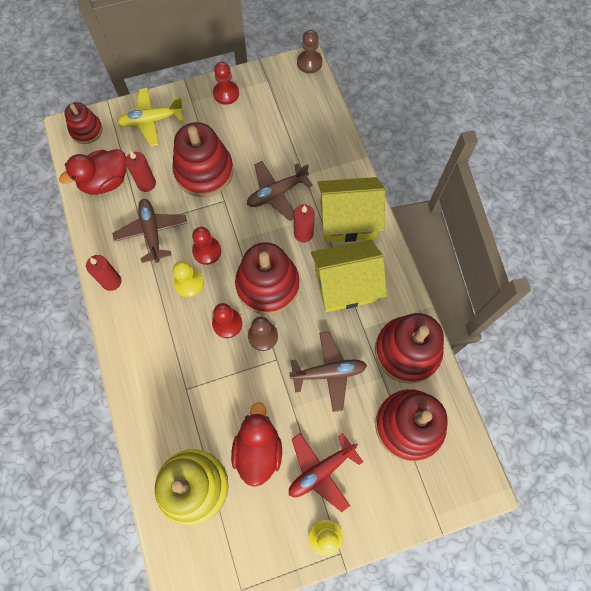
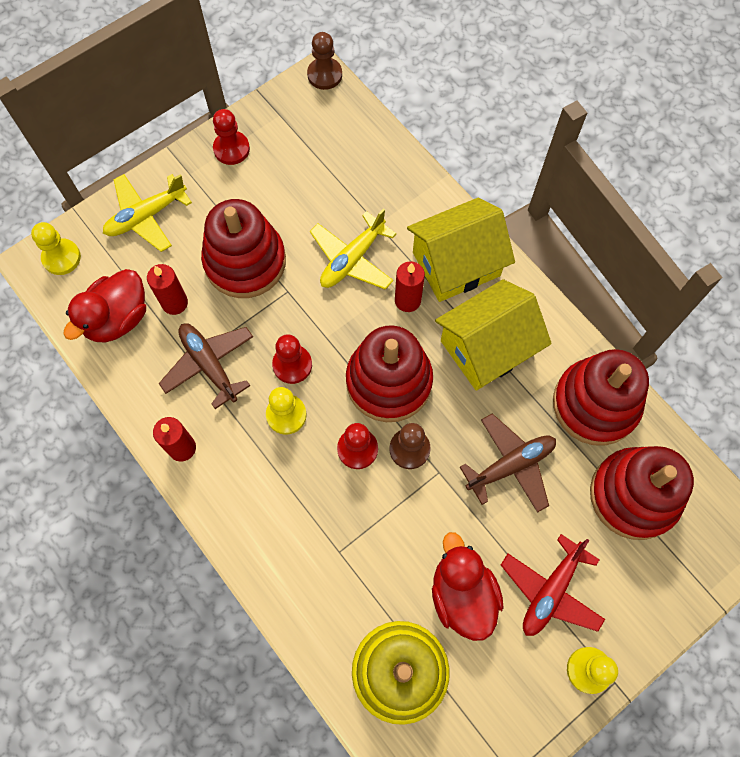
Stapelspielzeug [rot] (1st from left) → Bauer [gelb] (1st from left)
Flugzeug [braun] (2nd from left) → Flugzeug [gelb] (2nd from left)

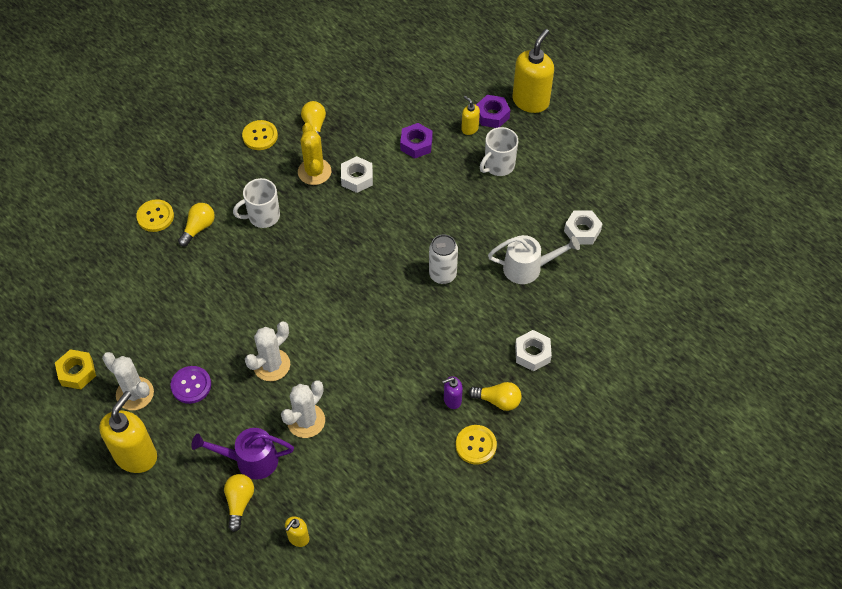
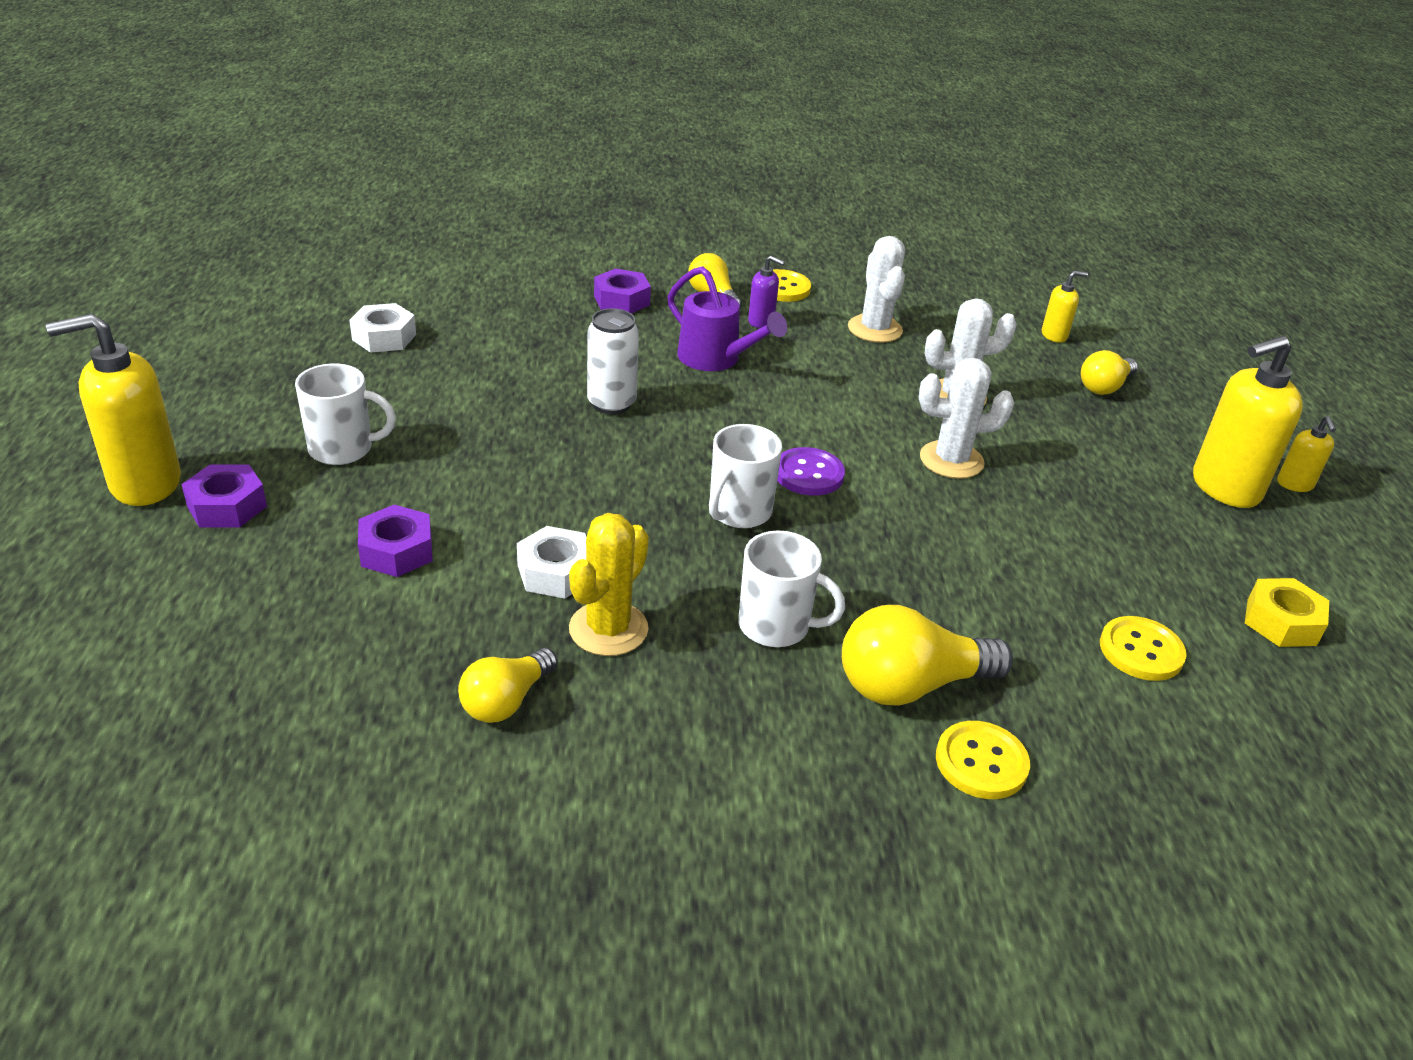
Seifenspender [gelb] (3rd from left in the first image) → Seifenspender [gelb] (4th from left), move
Knopf [gelb] (2nd from left in the first image) → Knopf [gelb] (3rd from left), move
Glühbirne [gelb] (1st from left in the first image) → Glühbirne [gelb] (3rd from left), x1.60
Gießkanne [weiß] → -
Sechskantmutter [weiß] (2nd from left) → Sechskantmutter [lila] (3rd from left)
Kaktus [weiß] (1st from left), move
Knopf [lila], move
Gießkanne [lila], move
- → Tasse [weiß] (2nd from left)

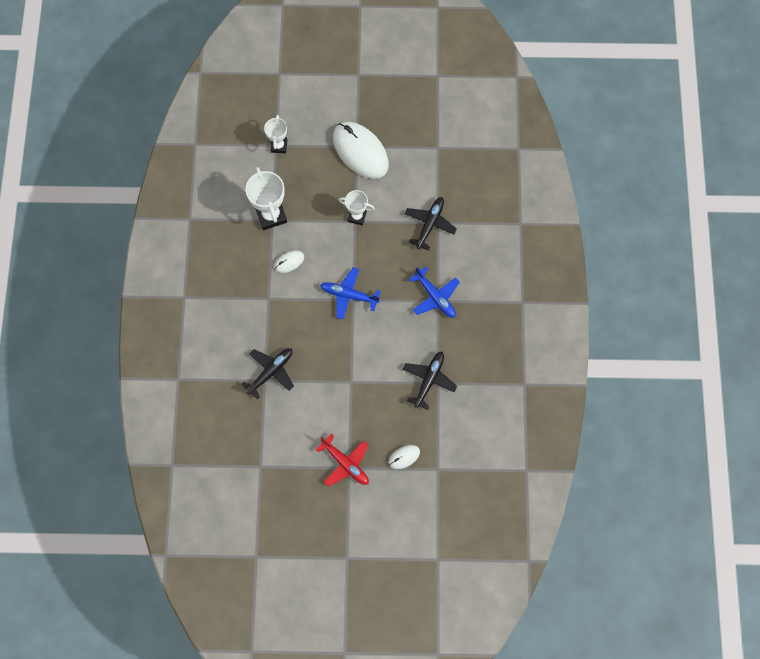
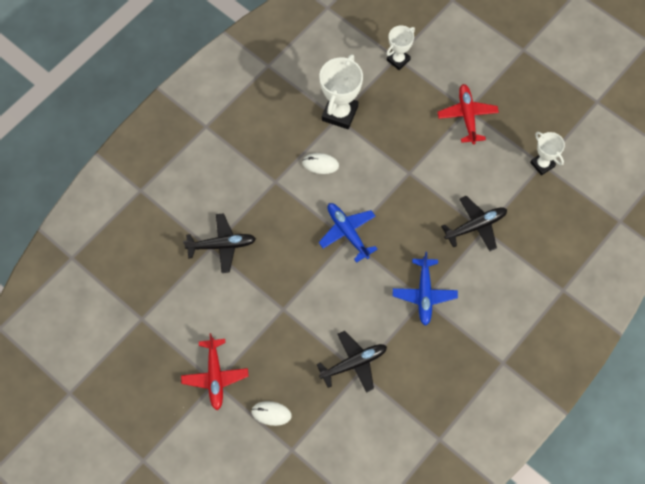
Computermaus [weiß] (2nd from left) → Flugzeug [rot] (2nd from left)
Pokal [weiß] (3rd from left), move

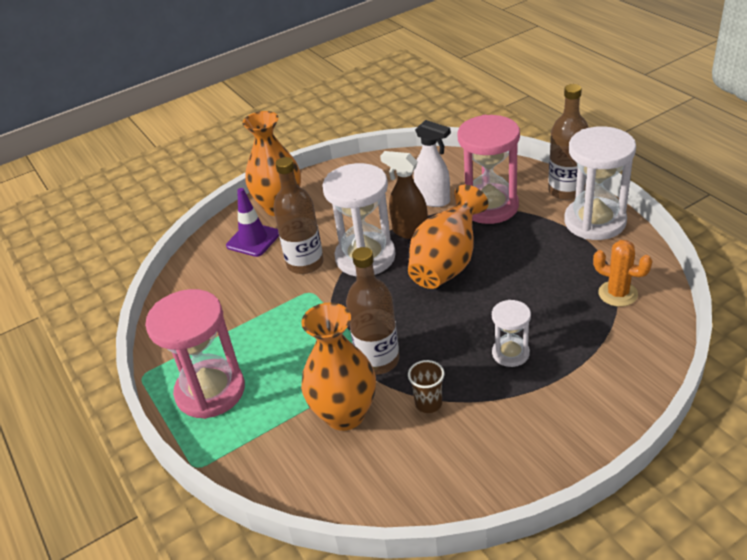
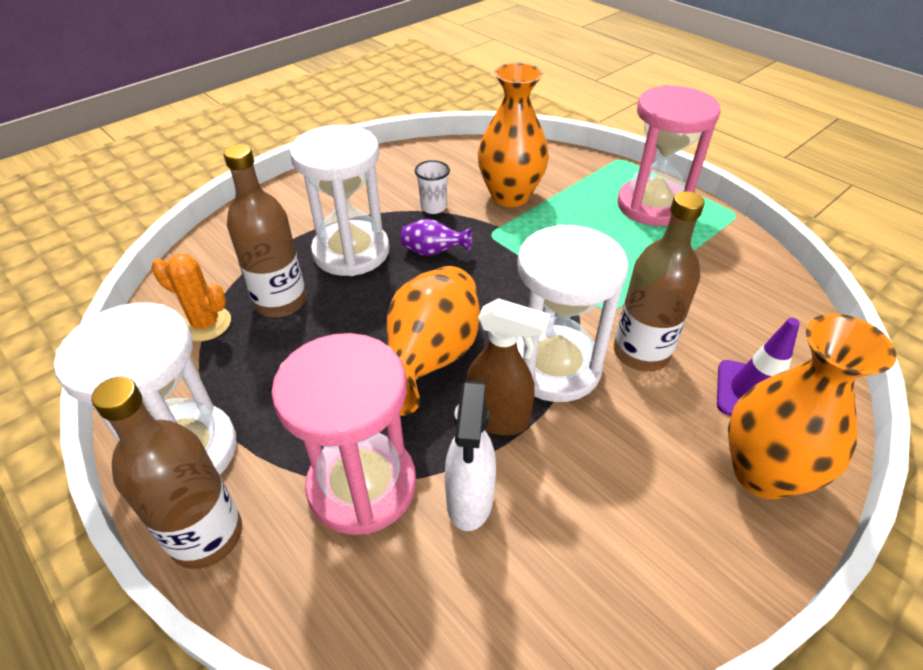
Sprühflasche [weiß], 105 degrees counterclockwise
Flasche [braun] (2nd from left), move
Sanduhr [weiß] (2nd from left), x1.90
Becher [braun] → Becher [weiß]
- → Vase [lila]

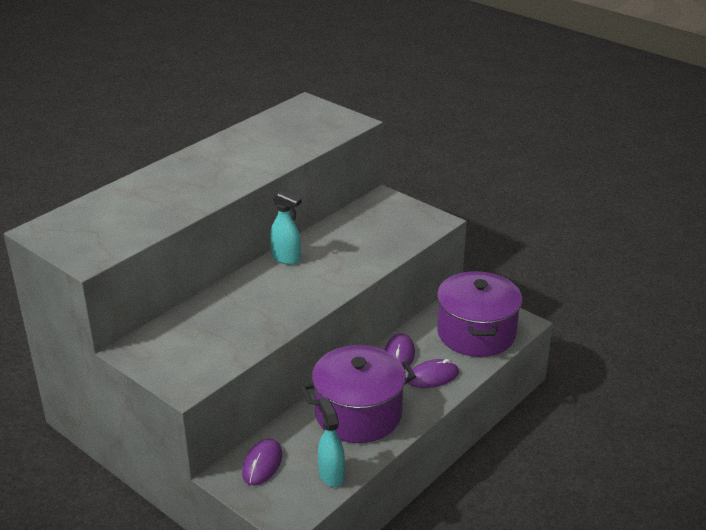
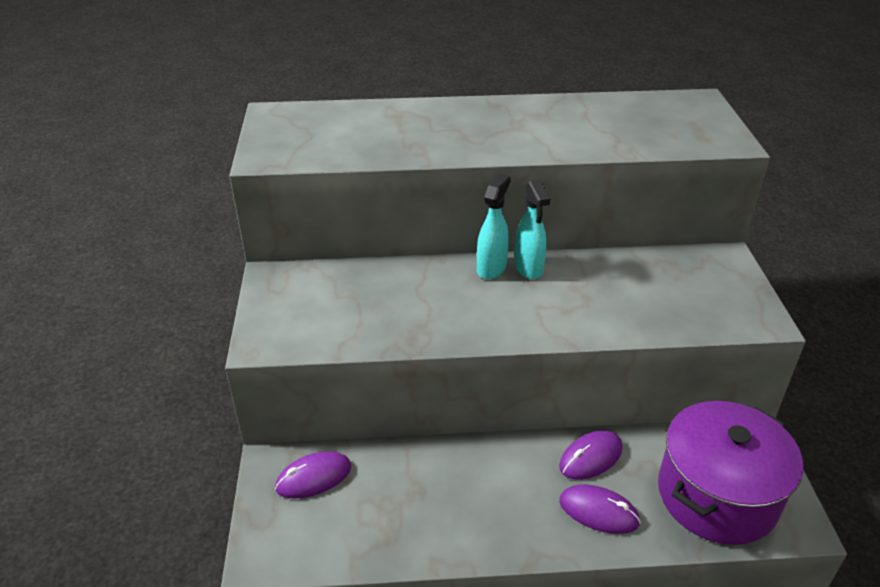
Kochtopf [lila] (1st from left) → -
Sprühflasche [türkis] (2nd from left in the first image) → Sprühflasche [türkis] (1st from left), move

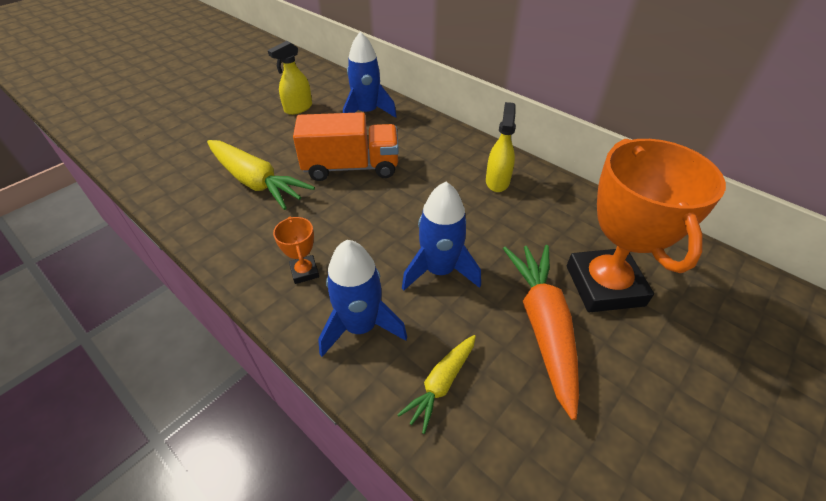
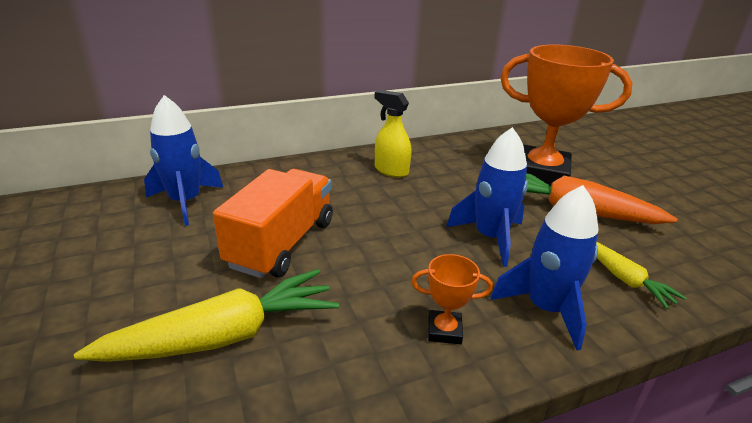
Sprühflasche [gelb] (1st from left) → -

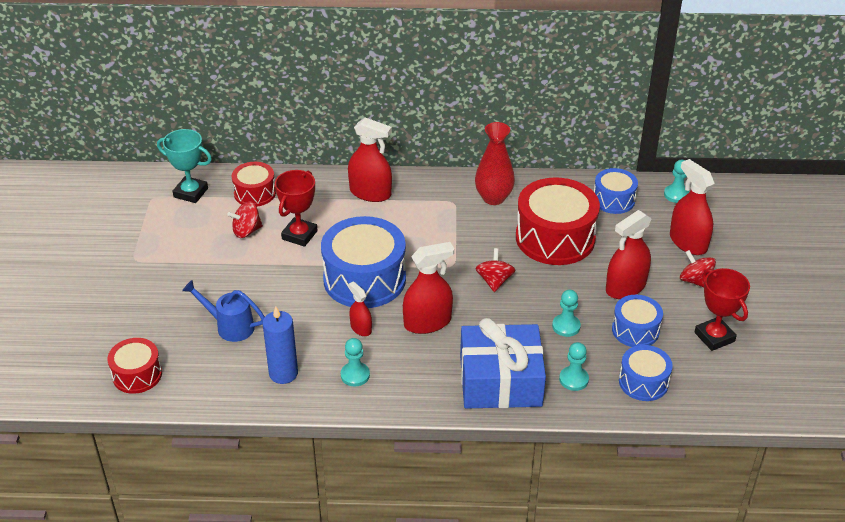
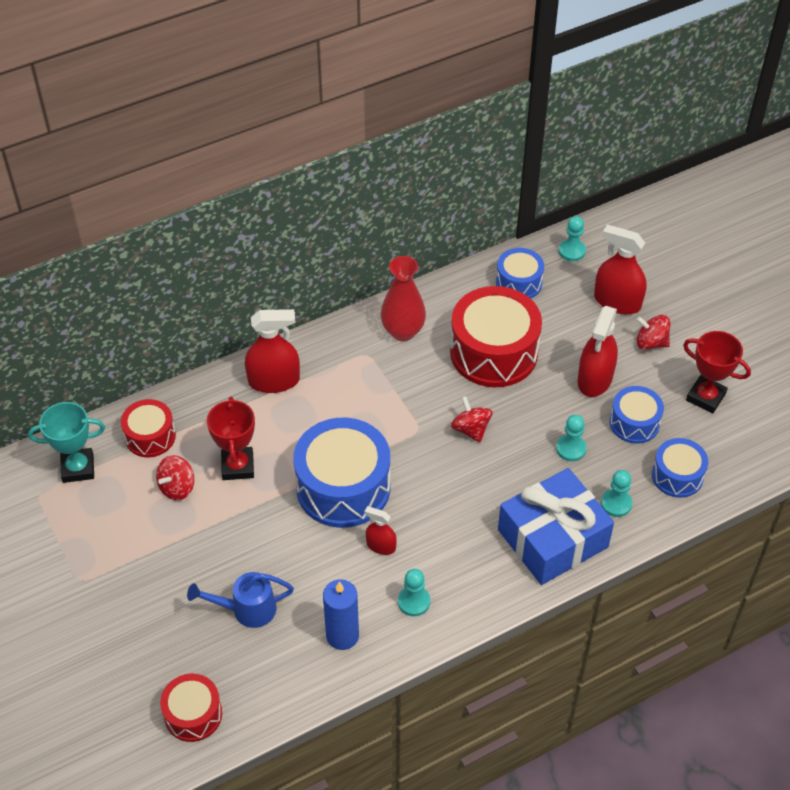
Sprühflasche [rot] (3rd from left) → -

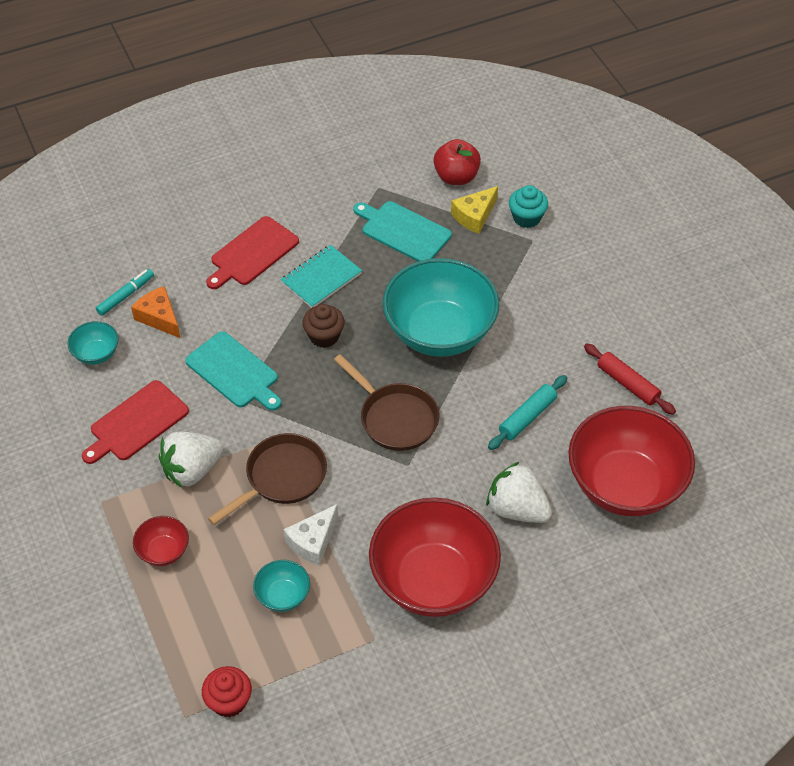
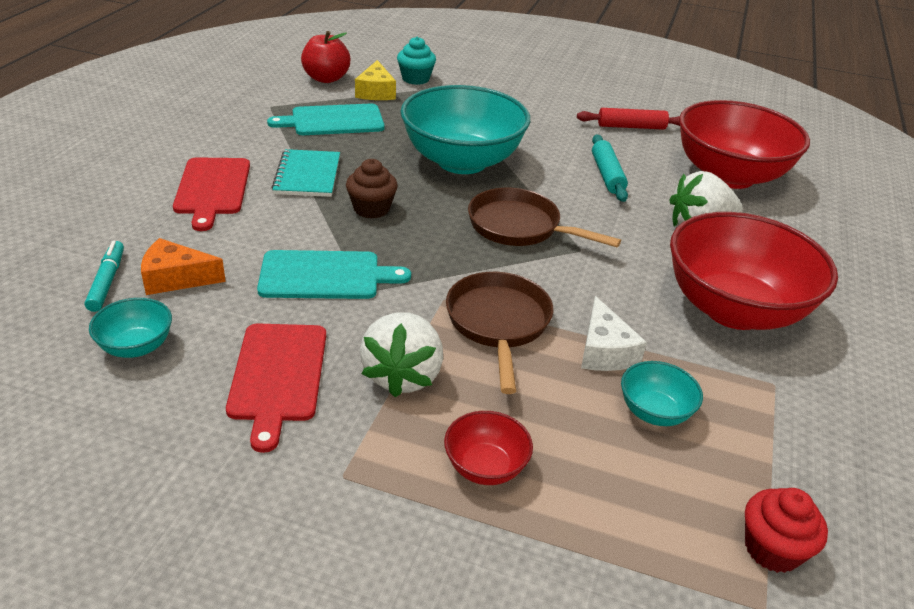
Pfanne [braun] (2nd from left), 150 degrees counterclockwise

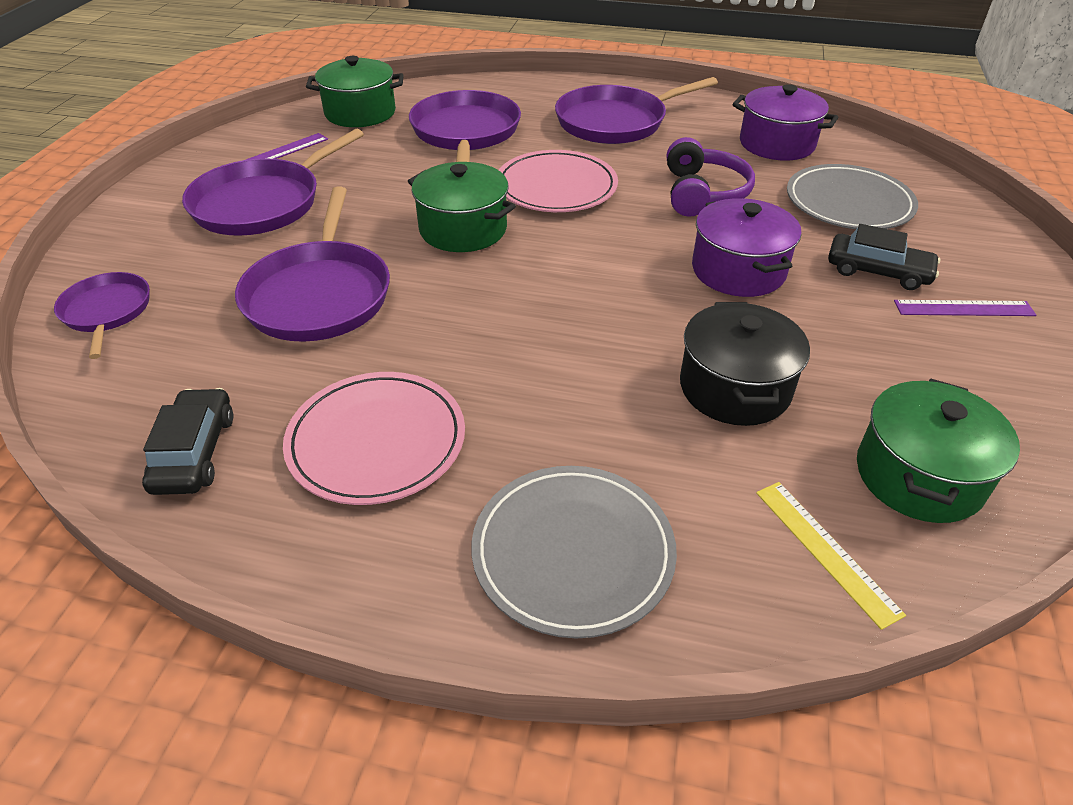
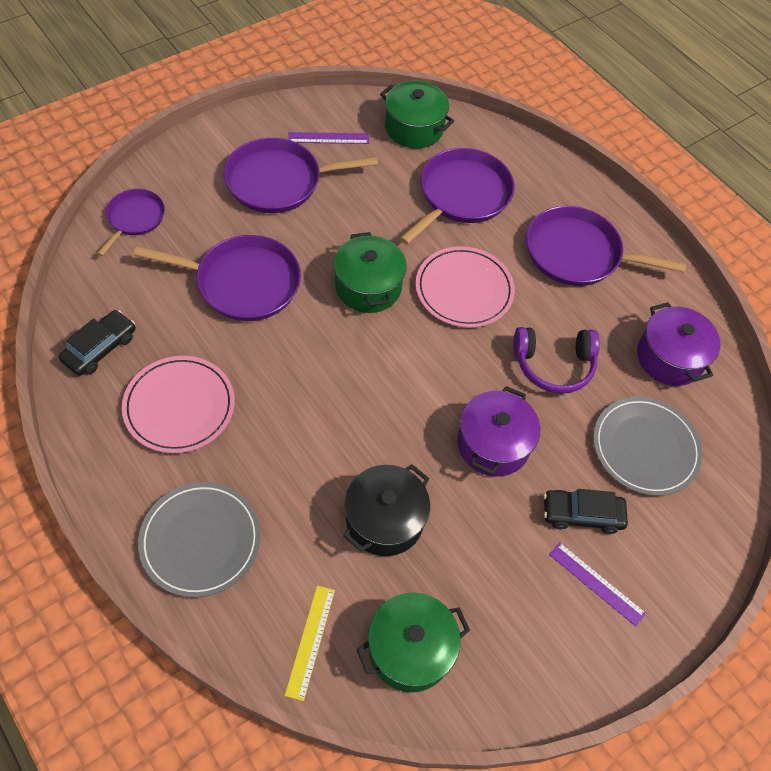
Kopfhörer [lila], 45 degrees clockwise
Pfanne [lila] (3rd from left in the first image) → Pfanne [lila] (2nd from left), 120 degrees counterclockwise
Auto [schwarz] (2nd from left), 120 degrees clockwise

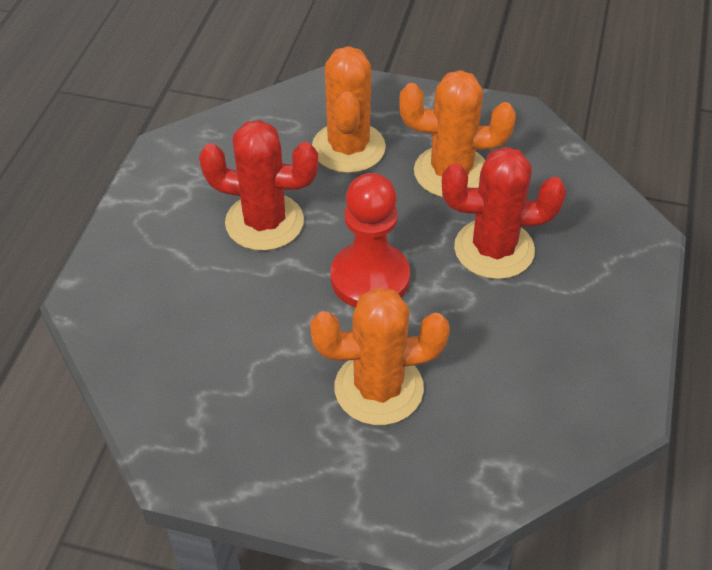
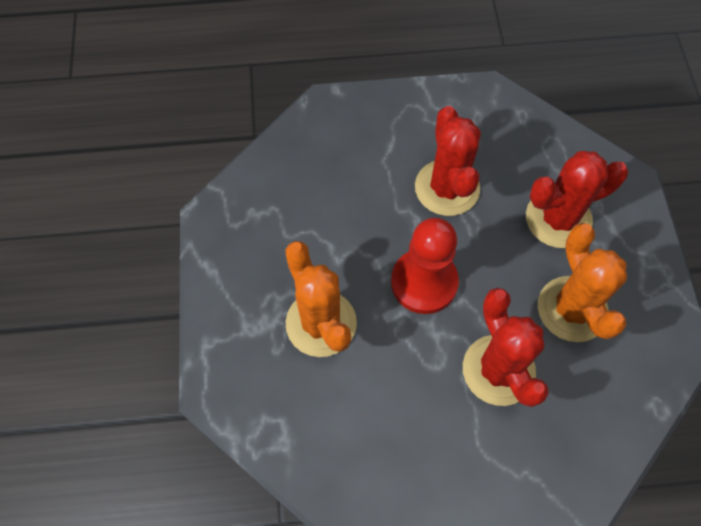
Kaktus [orange] (1st from left) → Kaktus [rot] (3rd from left)

